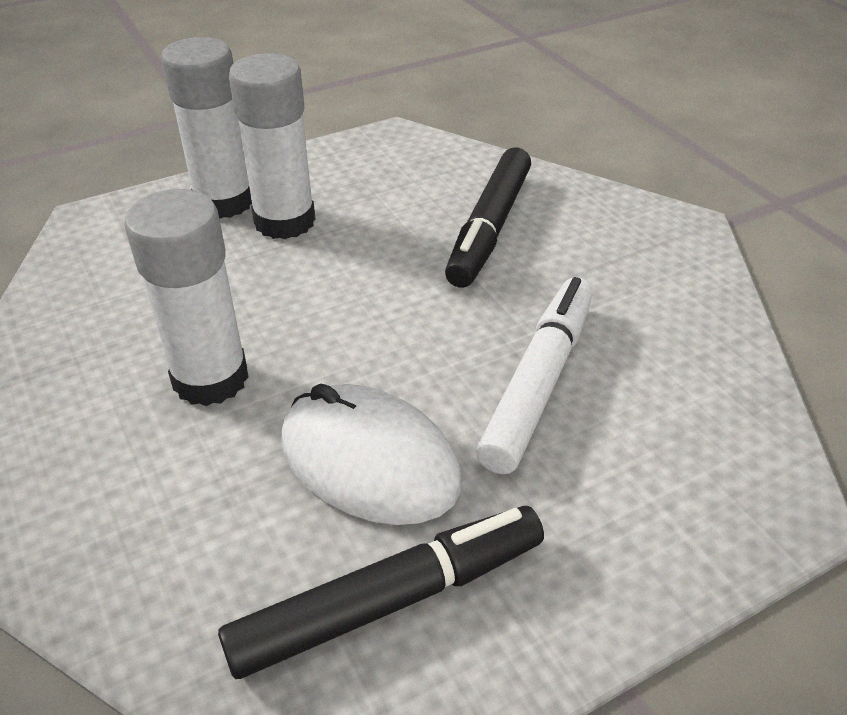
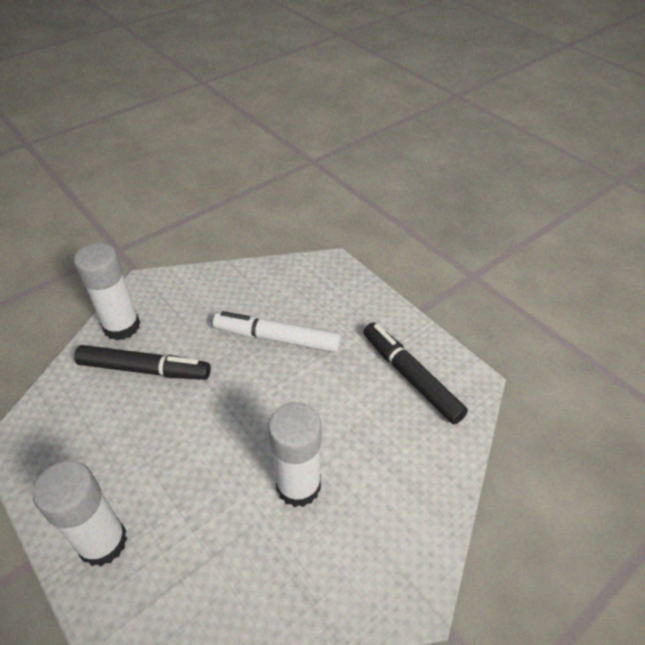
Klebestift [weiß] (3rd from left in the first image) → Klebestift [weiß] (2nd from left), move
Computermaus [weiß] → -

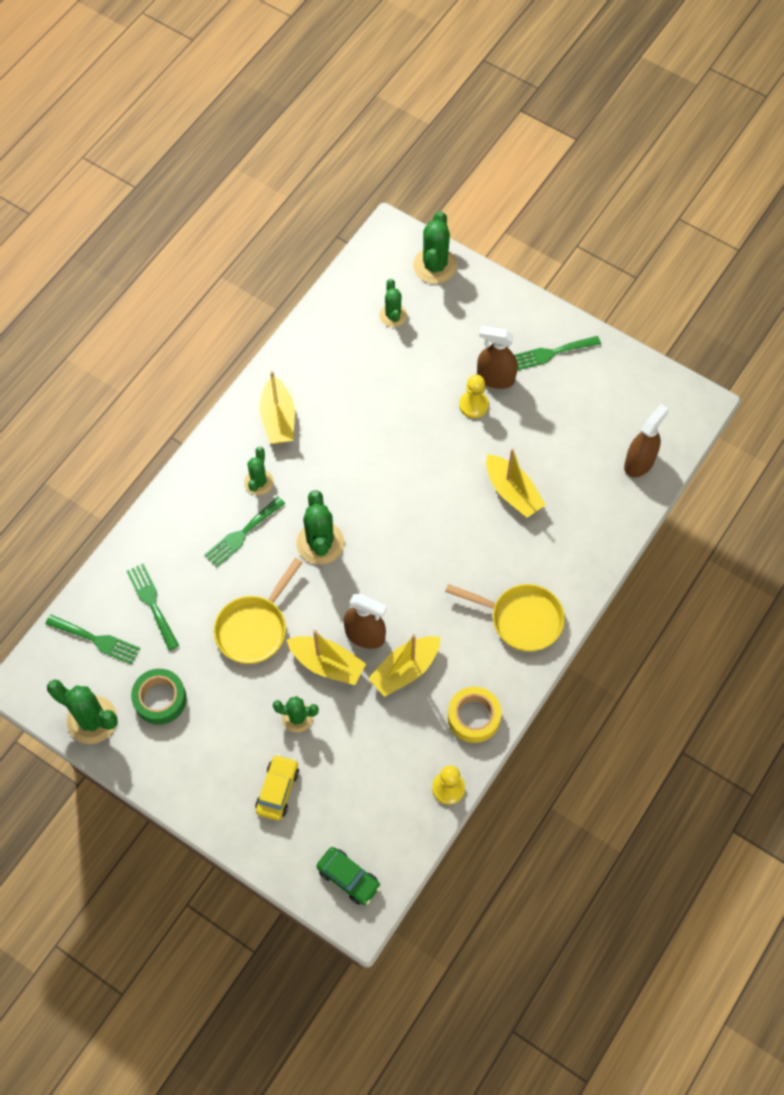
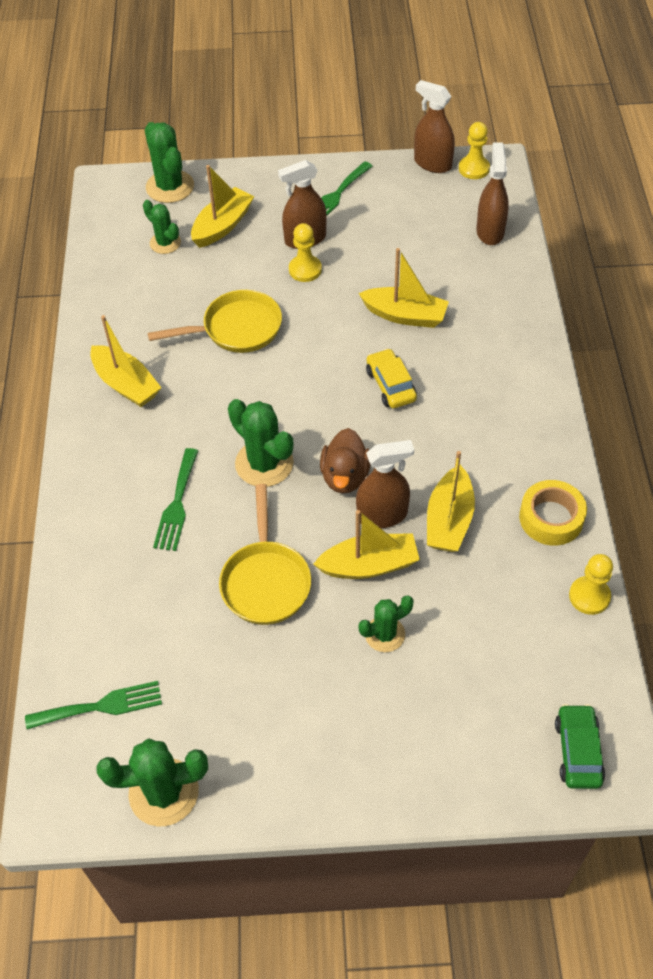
Kaktus [grün] (2nd from left) → -
Gabel [grün] (2nd from left) → -
Pfanne [gelb] (2nd from left in the first image) → Pfanne [gelb] (1st from left), move
Klebeband [grün] → -
Auto [gelb], move
Auto [grün], 90 degrees counterclockwise
- → Sprühflasche [braun] (3rd from left)
- → Bauer [gelb] (2nd from left)
- → Boot [gelb] (2nd from left)
- → Ente [braun]

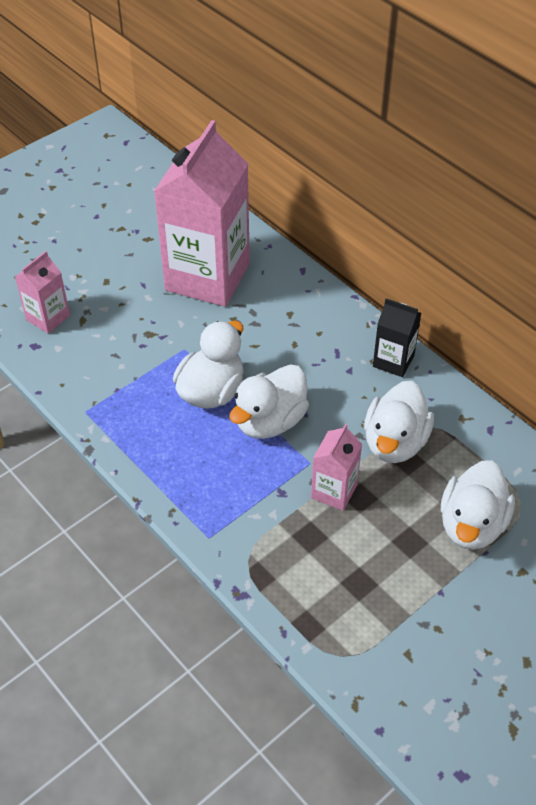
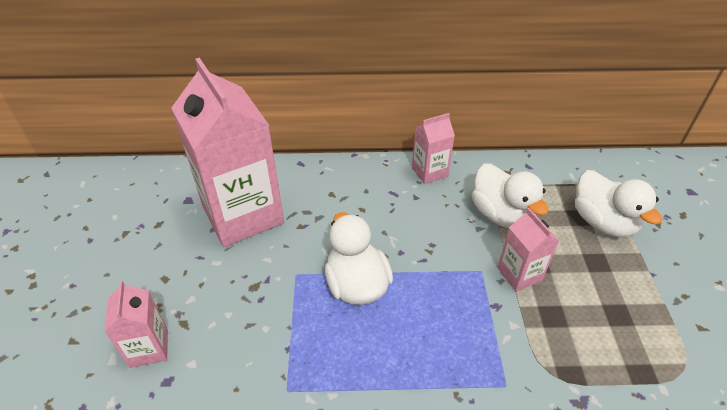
Getränkekarton [schwarz] → Getränkekarton [rosa] (3rd from left)
Ente [weiß] (2nd from left) → -

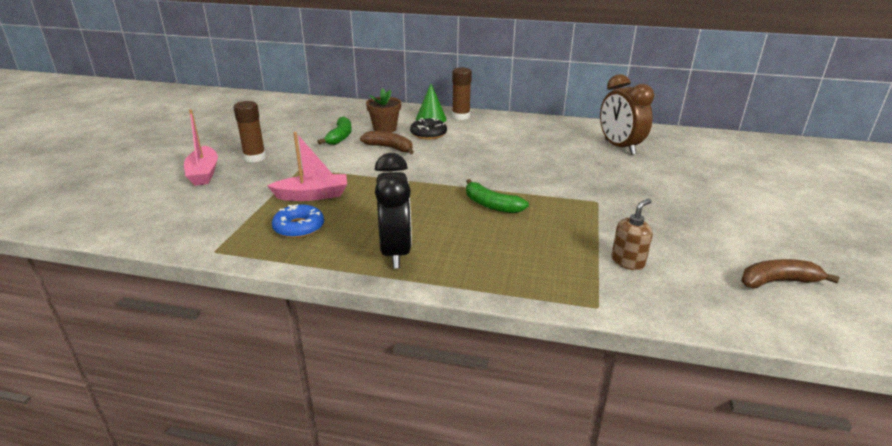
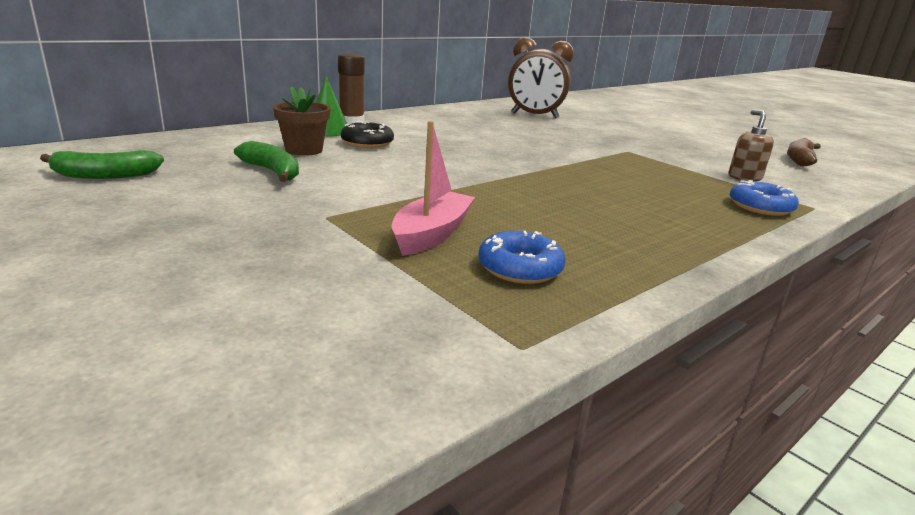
Klebestift [braun] (1st from left) → -
Boot [rosa] (1st from left) → -
Banane [braun] (1st from left) → -
Wecker [schwarz] → -
Banane [grün] (2nd from left in the first image) → Banane [grün] (1st from left), move
- → Donut [blau] (2nd from left)

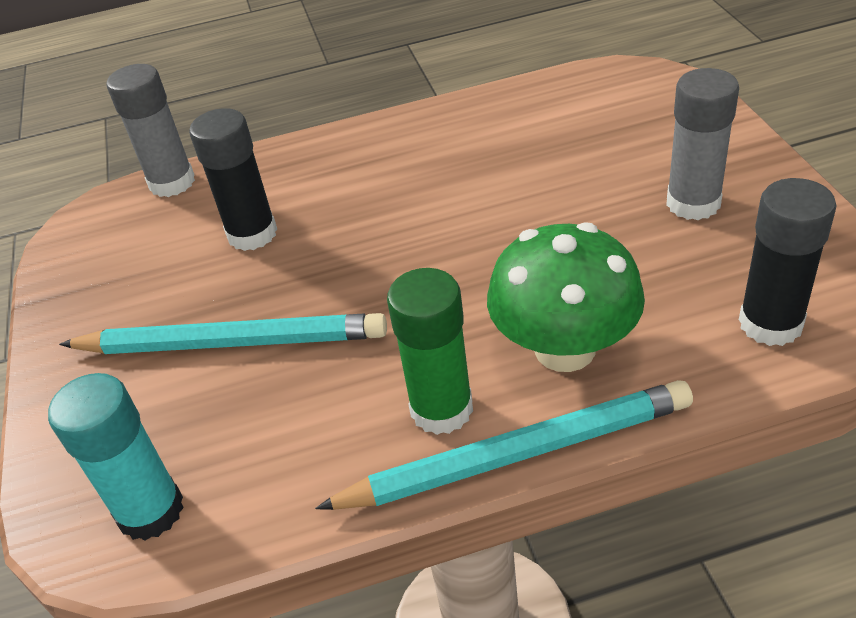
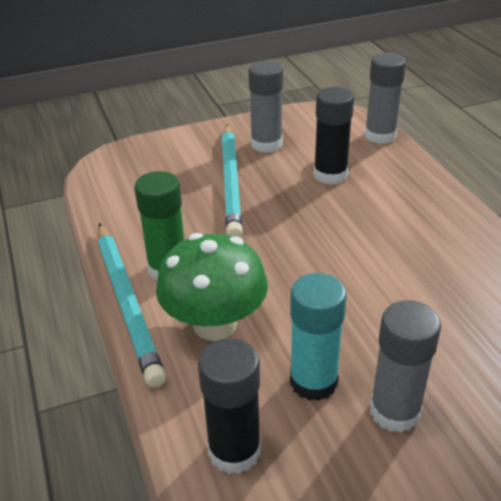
Klebestift [türkis], move
- → Klebestift [grau] (1st from left)

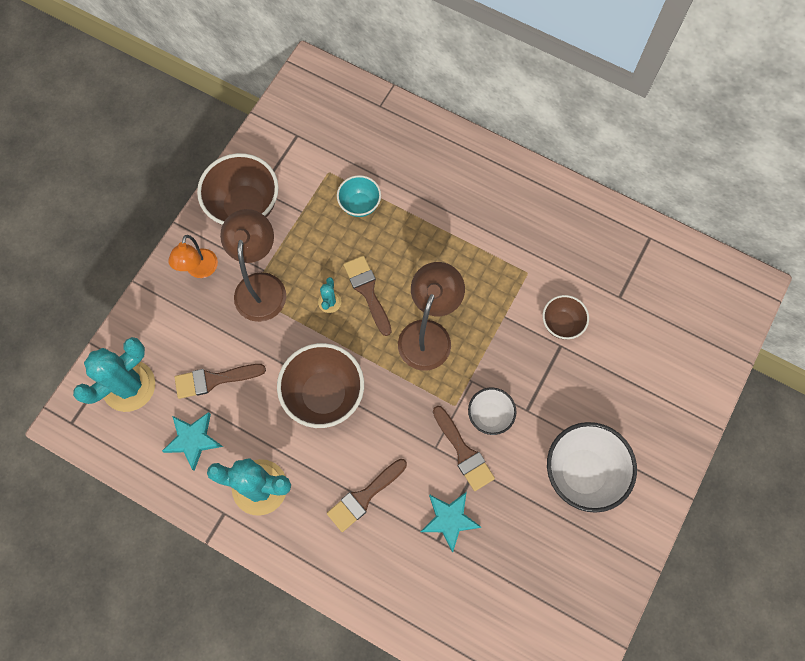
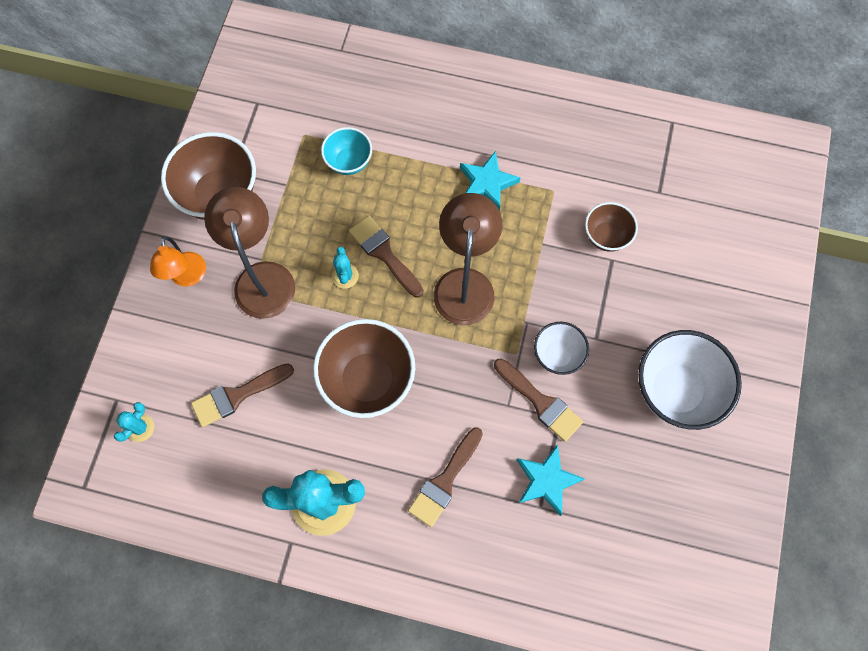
Kaktus [türkis] (1st from left), x0.45
Stern [türkis] (1st from left), move

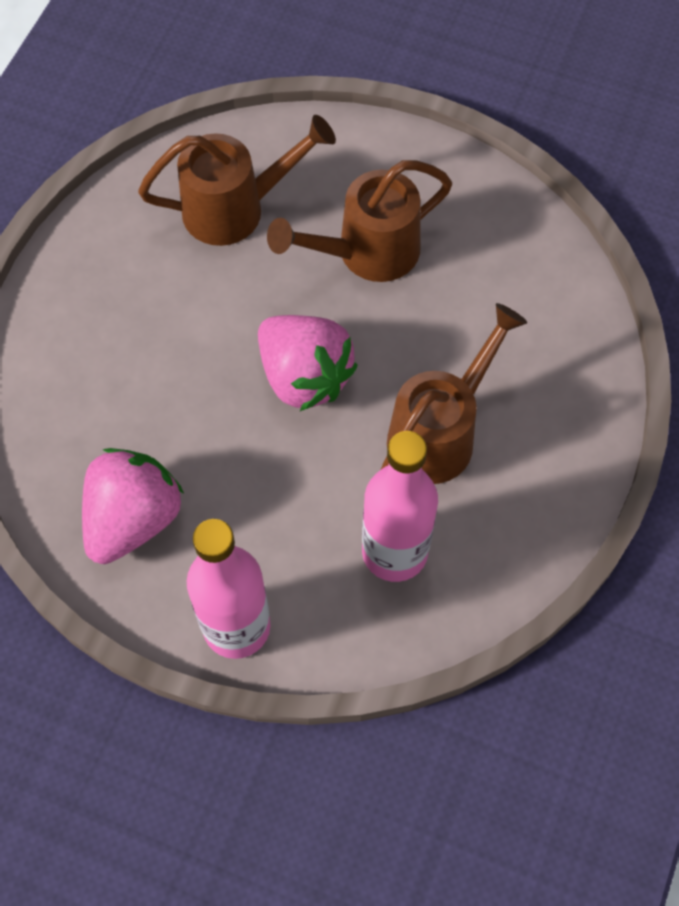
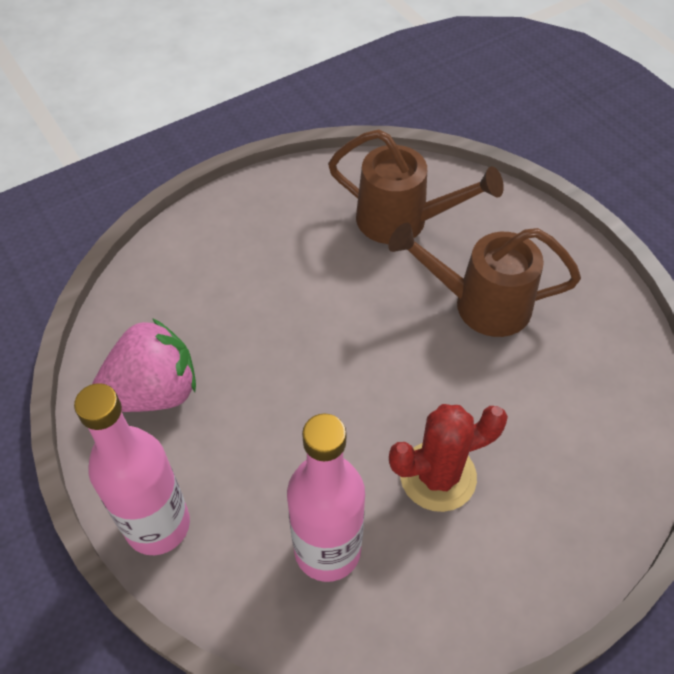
Gießkanne [braun] (3rd from left) → Kaktus [rot]
Erdbeere [rosa] (2nd from left) → -

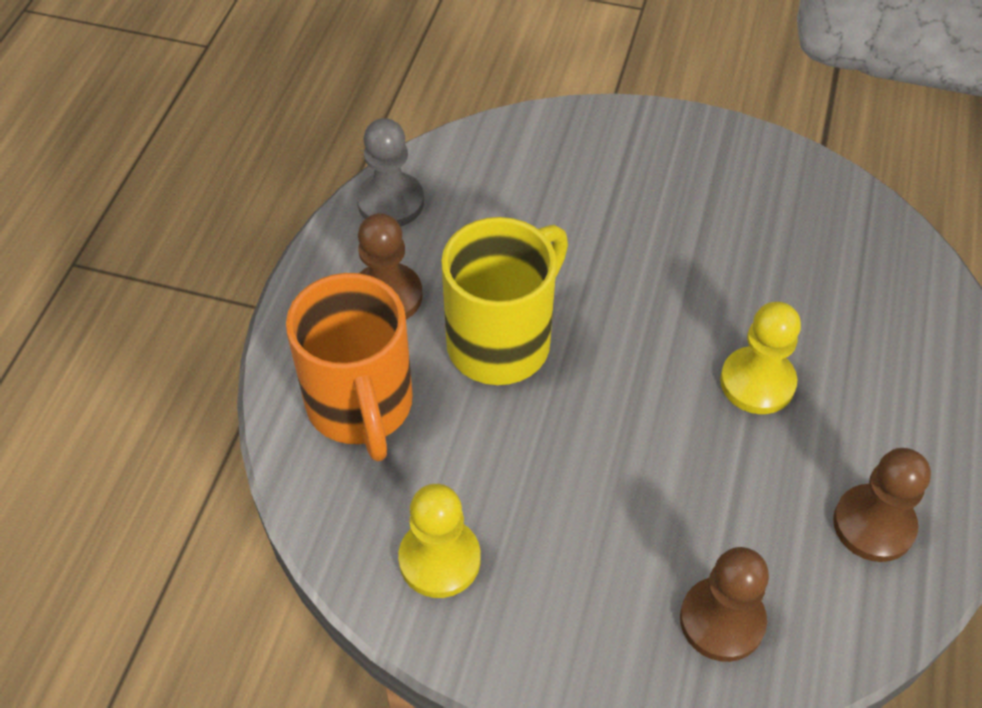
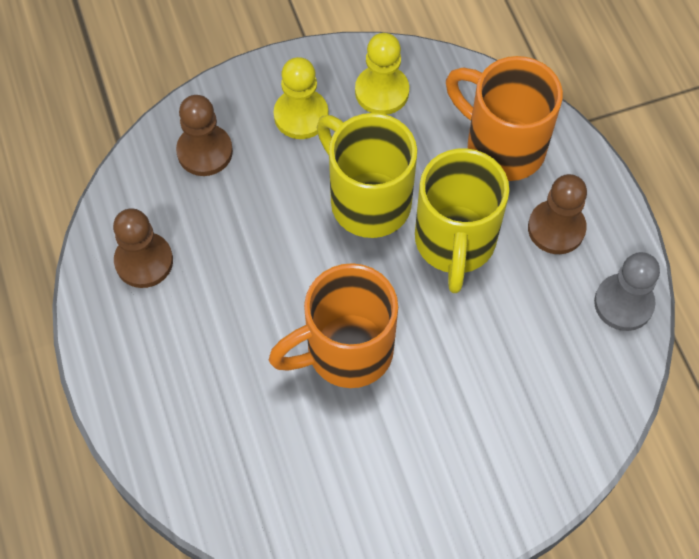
Bauer [gelb] (2nd from left in the first image) → Bauer [gelb] (1st from left), move
- → Tasse [gelb] (1st from left)
- → Tasse [orange] (1st from left)

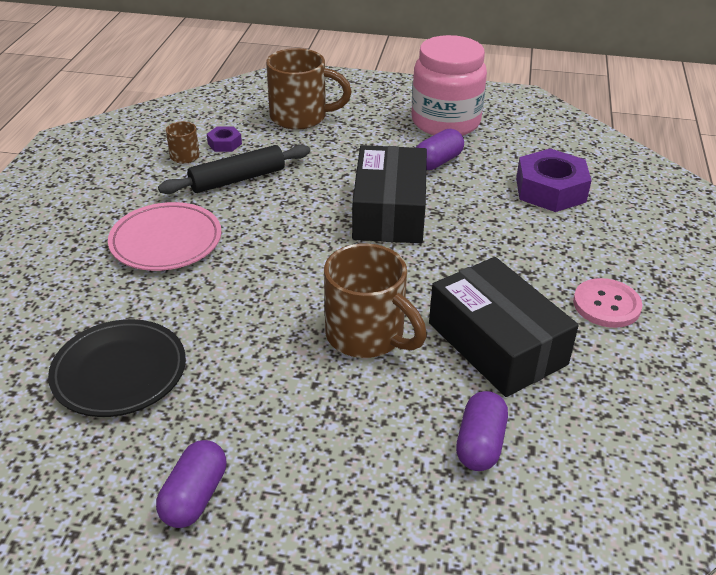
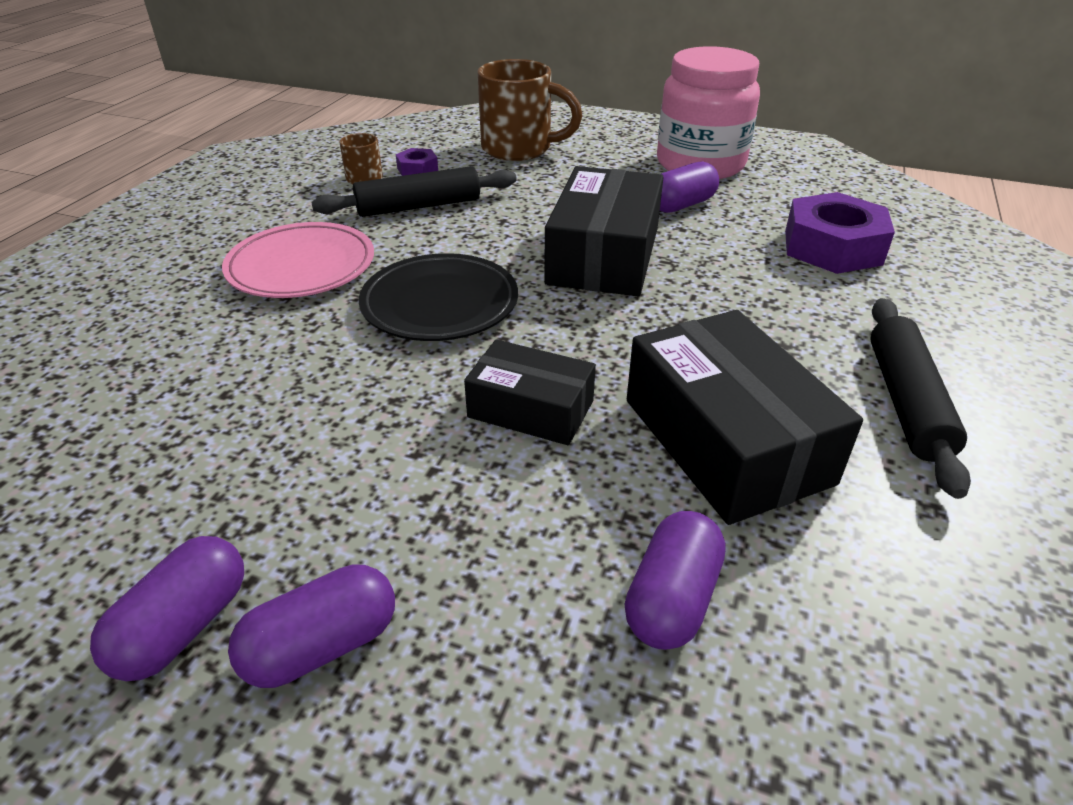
Tasse [braun] (3rd from left) → Schachtel [schwarz] (1st from left)
Knopf [rosa] → Nudelholz [schwarz] (2nd from left)
Teller [schwarz], move
- → Kapsel [lila] (2nd from left)

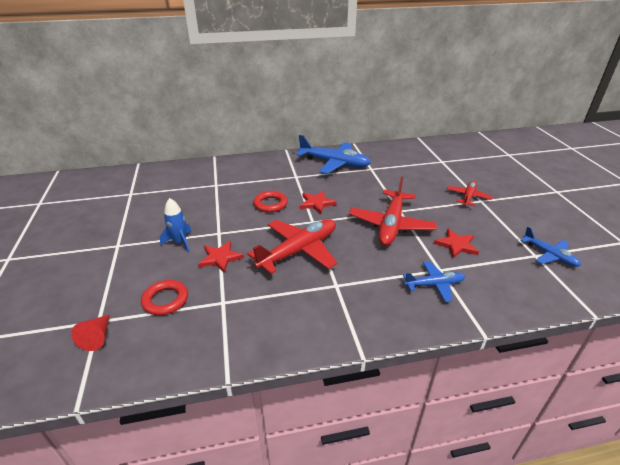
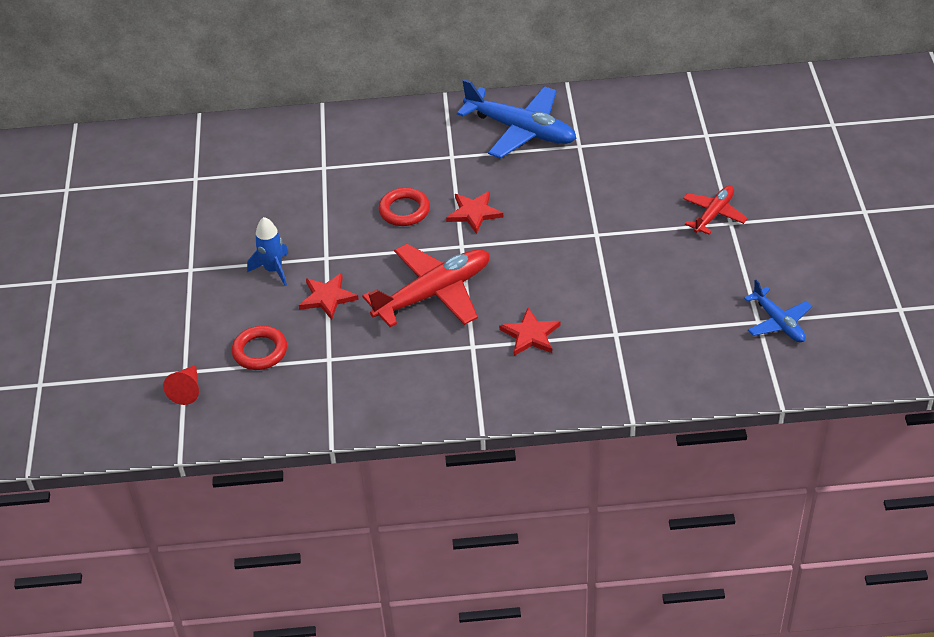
Flugzeug [rot] (2nd from left) → -
Stern [rot] (3rd from left), move
Flugzeug [blau] (2nd from left) → -

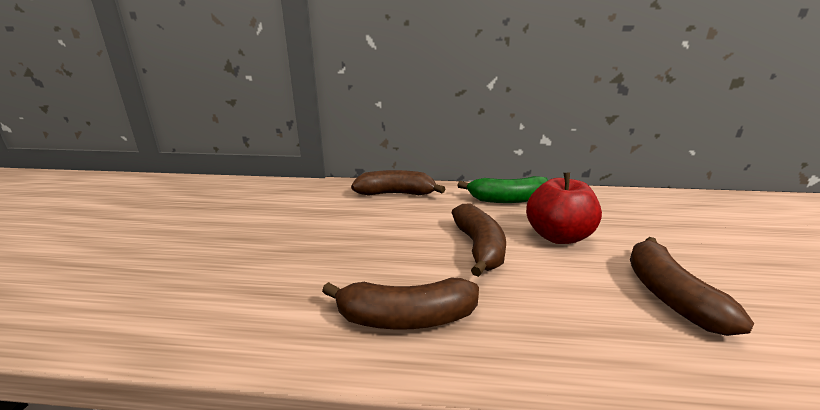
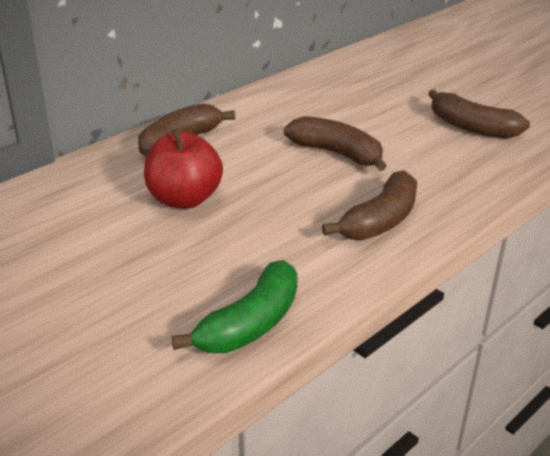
Apfel [rot], move
Banane [grün], move

